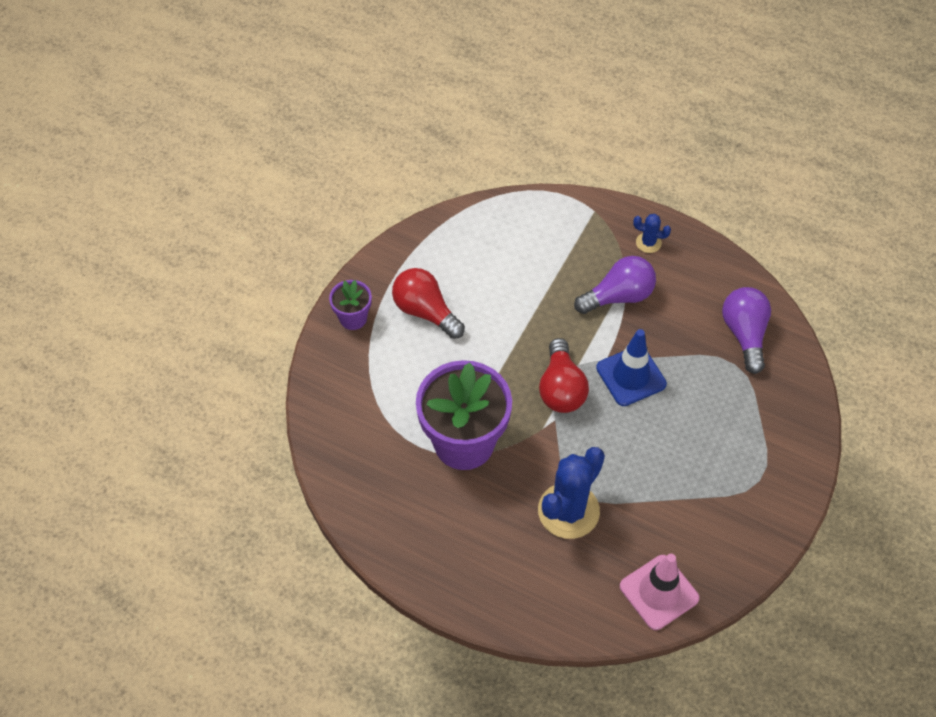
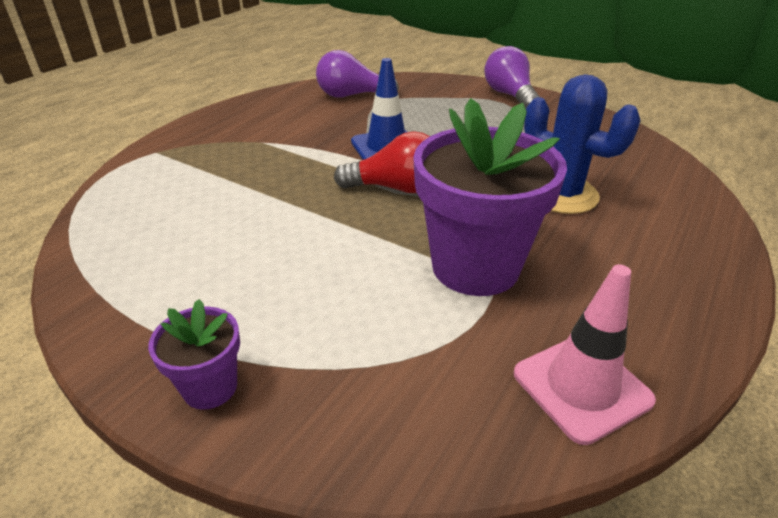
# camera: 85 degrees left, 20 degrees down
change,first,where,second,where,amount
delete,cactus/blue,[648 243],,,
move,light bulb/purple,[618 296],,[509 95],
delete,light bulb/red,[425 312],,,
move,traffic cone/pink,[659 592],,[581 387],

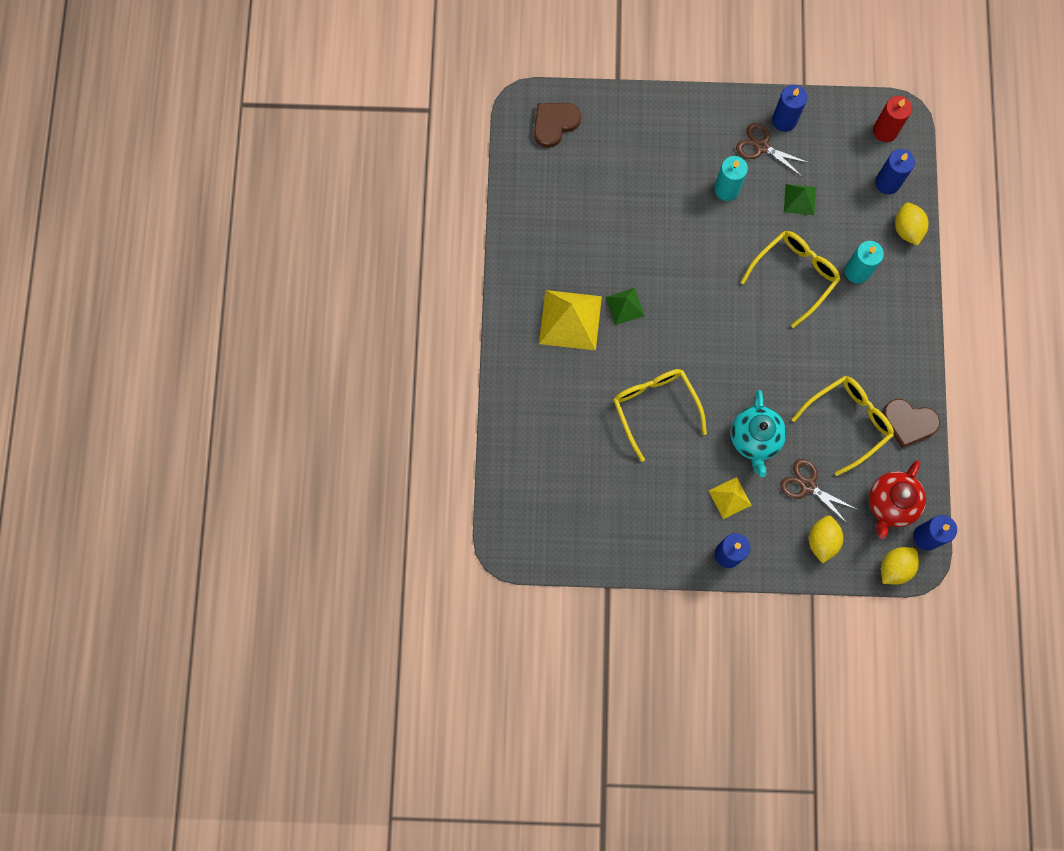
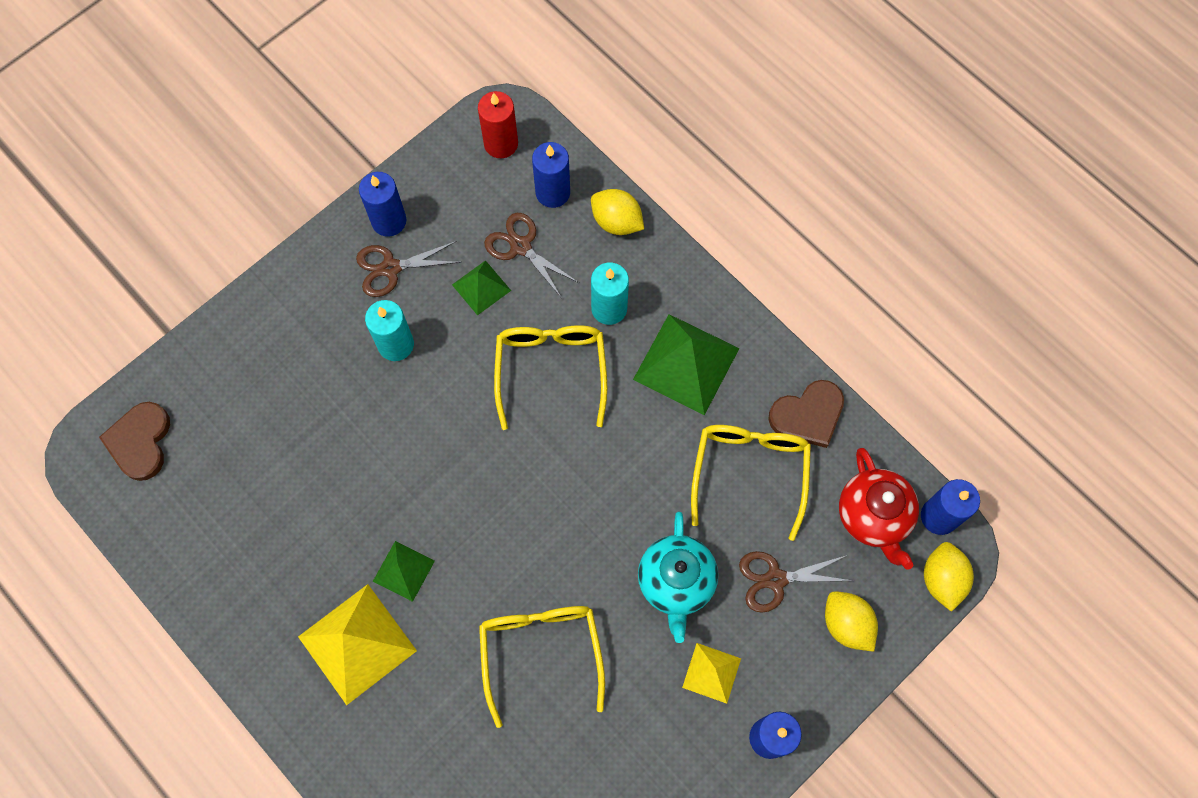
# camera: 45 degrees left, 5 degrees down
change,first,where,second,where,amount
rotate,glasses/yellow,[655 408],,[541 652],60 degrees clockwise
rotate,teapot/turquoise,[755 439],,[676 582],45 degrees clockwise
insert,,,scissors/brown,[520 246],
insert,,,pyramid/green,[686 363],

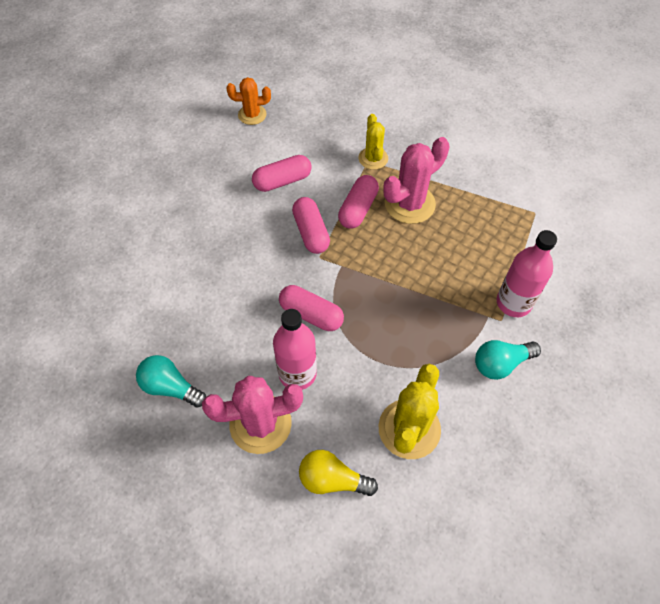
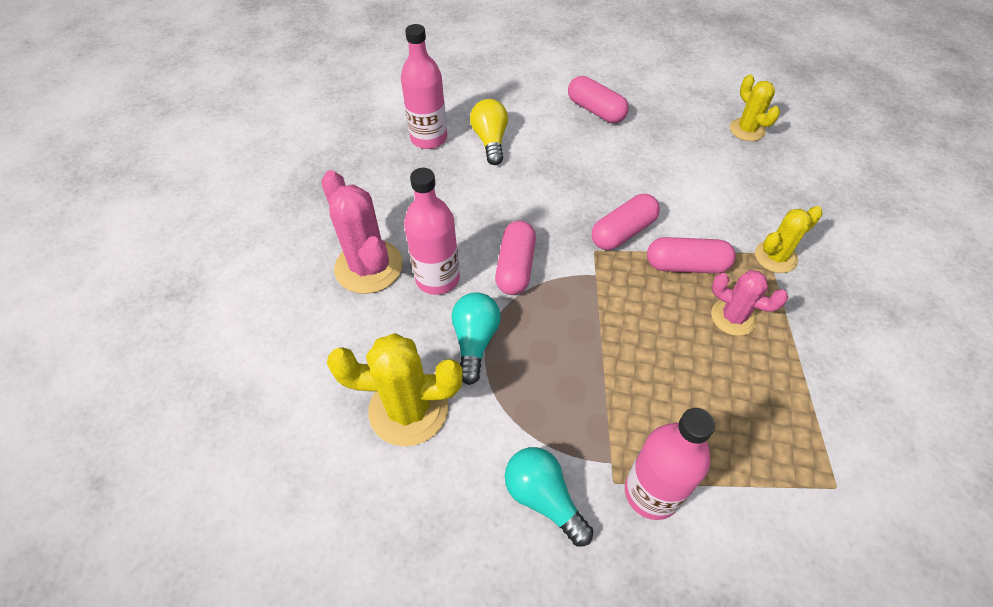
# camera: 70 degrees right, 5 degrees down
change,first,where,second,where,amount
recolor,cactus/orange,[252 115],cactus/yellow,[747 130],
resize,cactus/pink,[409 204],,[733 317],x0.61
move,capsule/pink,[282 181],,[596 110],
move,light bulb/turquoise,[171 387],,[475 341],
move,light bulb/yellow,[332 479],,[490 141],
insert,,,bottle/pink,[429 138],

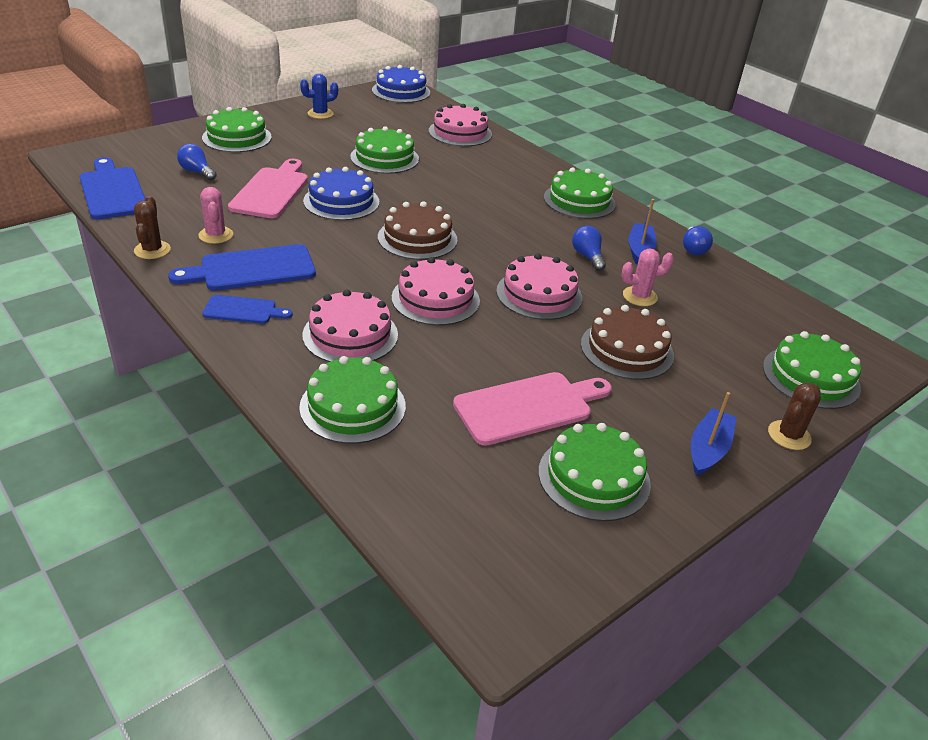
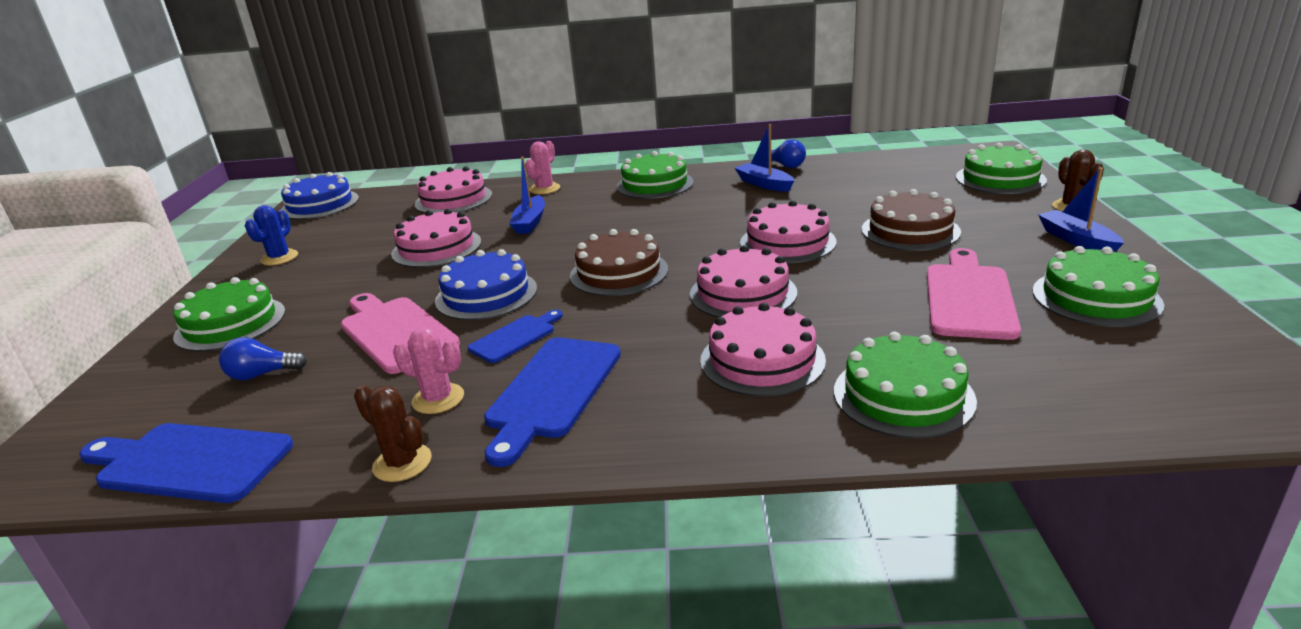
# camera: 45 degrees left, 10 degrees down
change,first,where,second,where,amount
recolor,cake/green,[384 158],cake/pink,[437 248],
delete,light bulb/blue,[587 257],,,
move,cactus/pink,[639 296],,[544 189],
move,cutting board/blue,[243 310],,[515 337],
insert,,,boat/blue,[530 222],

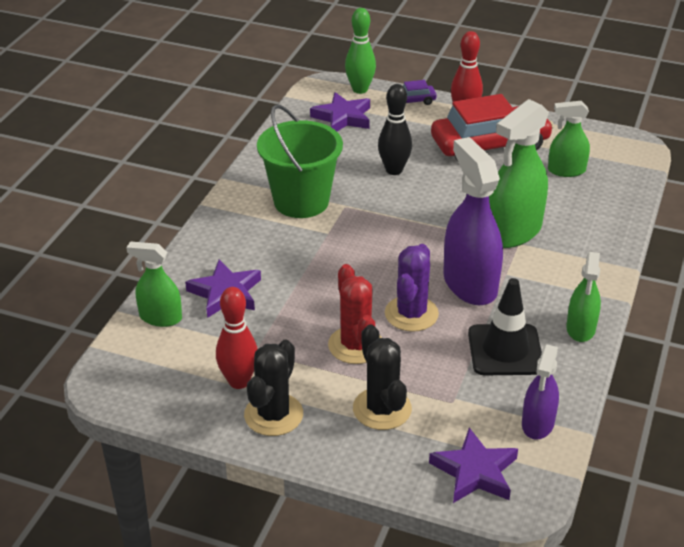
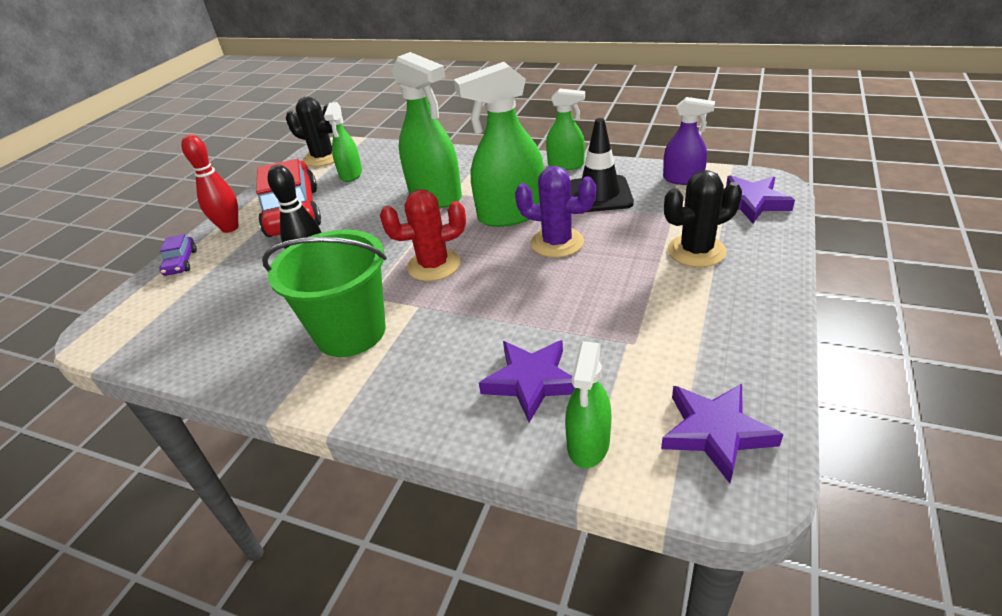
# camera: 85 degrees left, 0 degrees up
change,first,where,second,where,amount
delete,bowling pin/green,[360 89],,,
move,star/purple,[343 117],,[715 432],
recolor,spray bottle/purple,[469 284],spray bottle/green,[511 214],
move,cactus/red,[355 345],,[434 265],
delete,bowling pin/red,[239 381],,,
move,cactus/black,[273 415],,[323 157],

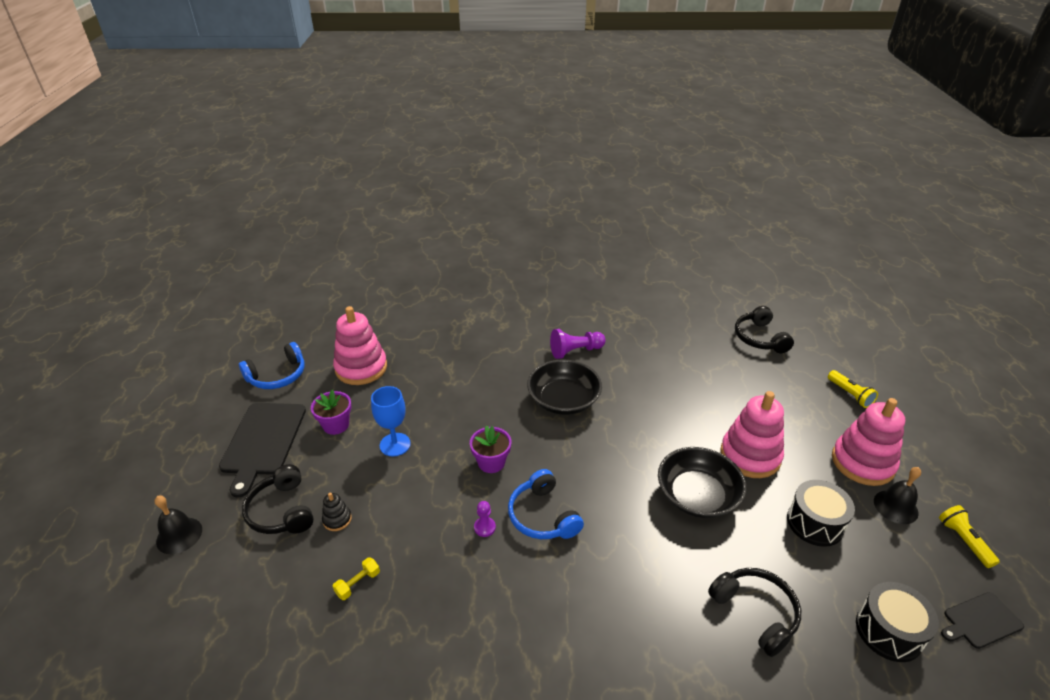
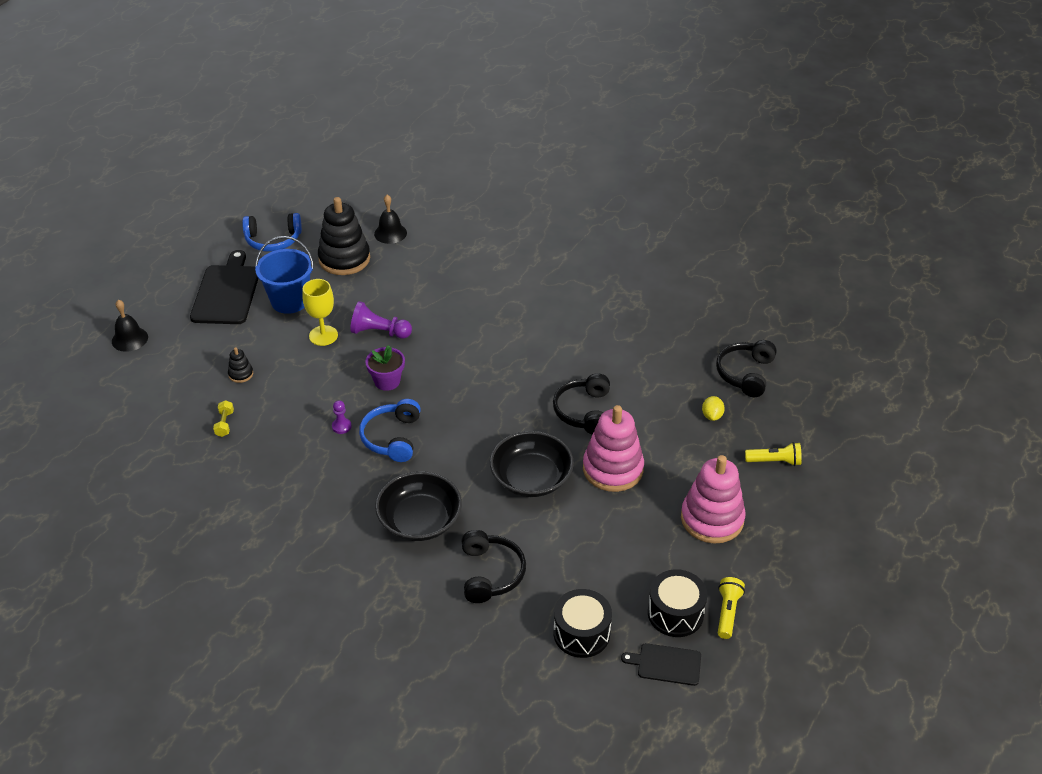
# camera: 30 degrees right, 5 degrees up
change,first,where,second,where,amount
recolor,stacking toy/pink,[361 368],stacking toy/black,[344 259],
move,pawn/purple,[575 351],,[379 332],
move,bowl/black,[563 400],,[420 520],
rotate,flashlight/yellow,[850 395],,[775 461],90 degrees counterclockwise
recolor,goblet/blue,[395 444],goblet/yellow,[323 335],
replace,flower pot/purple,[336 425],bucket/blue,[289 301],
rotate,cutting board/black,[262 441],,[227 292],150 degrees clockwise
move,headphones/black,[281 511],,[584 411],
move,bell/black,[895 506],,[390 233],
move,drum/black,[815 523],,[675 613],
rotate,dumbbell/yellow,[358 583],,[224 424],75 degrees counterclockwise
insert,,,lemon/yellow,[712 416],

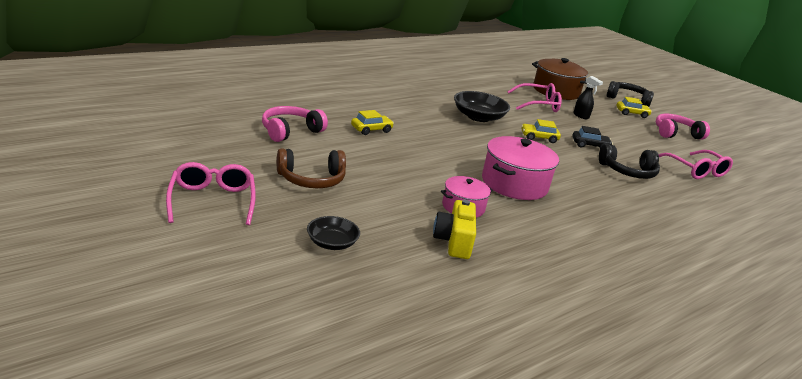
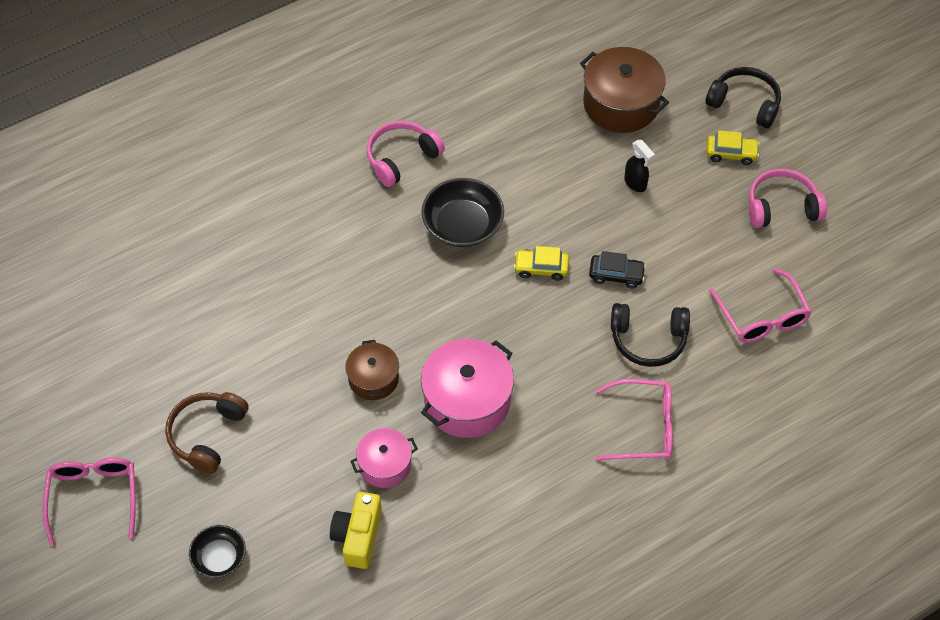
# camera: 10 degrees right, 30 degrees up
change,first,where,second,where,amount
move,glasses/pink,[538 105],,[643 427],
move,headphones/pink,[290 131],,[401 158],
delete,car/yellow,[371 130],,,
rotate,headphones/brown,[311 179],,[207 434],120 degrees clockwise
insert,,,pot/brown,[373 378],

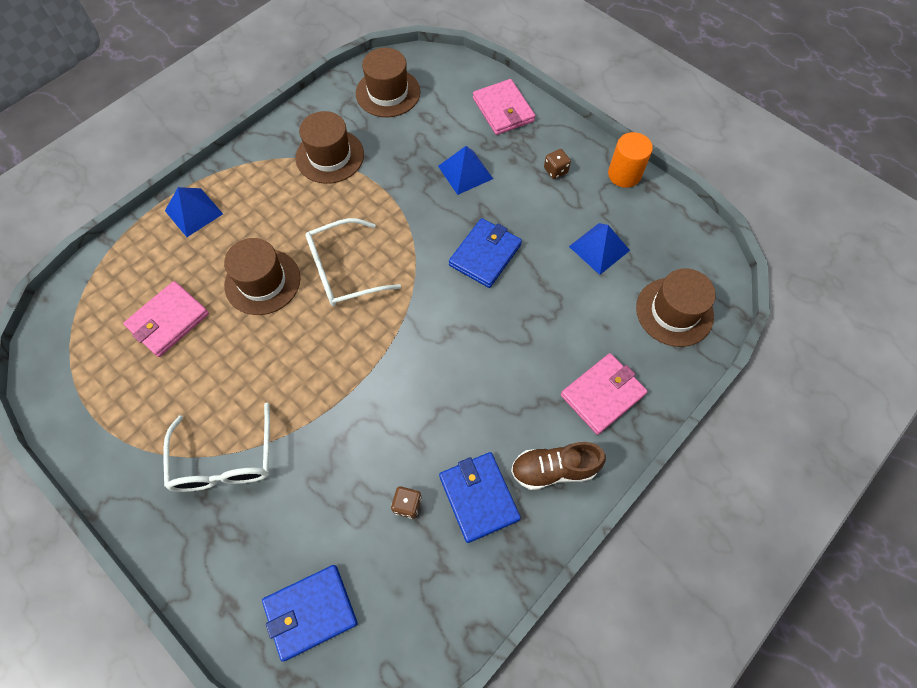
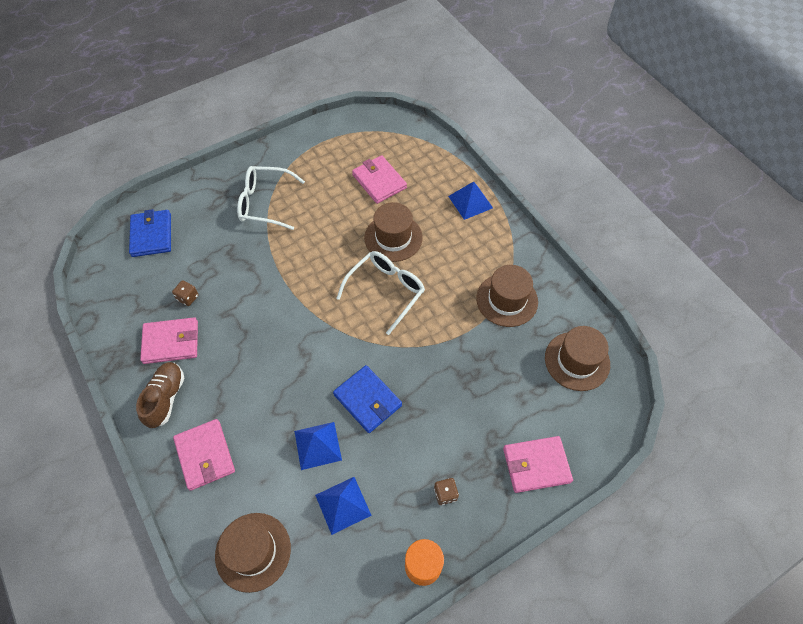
# camera: 105 degrees right, 5 degrees down
change,first,where,second,where,amount
move,pyramid/blue,[465 172],,[317 445],
rotate,glasses/white,[344 271],,[386 291],45 degrees clockwise
recolor,wallet/blue,[478 497],wallet/pink,[171 342],

